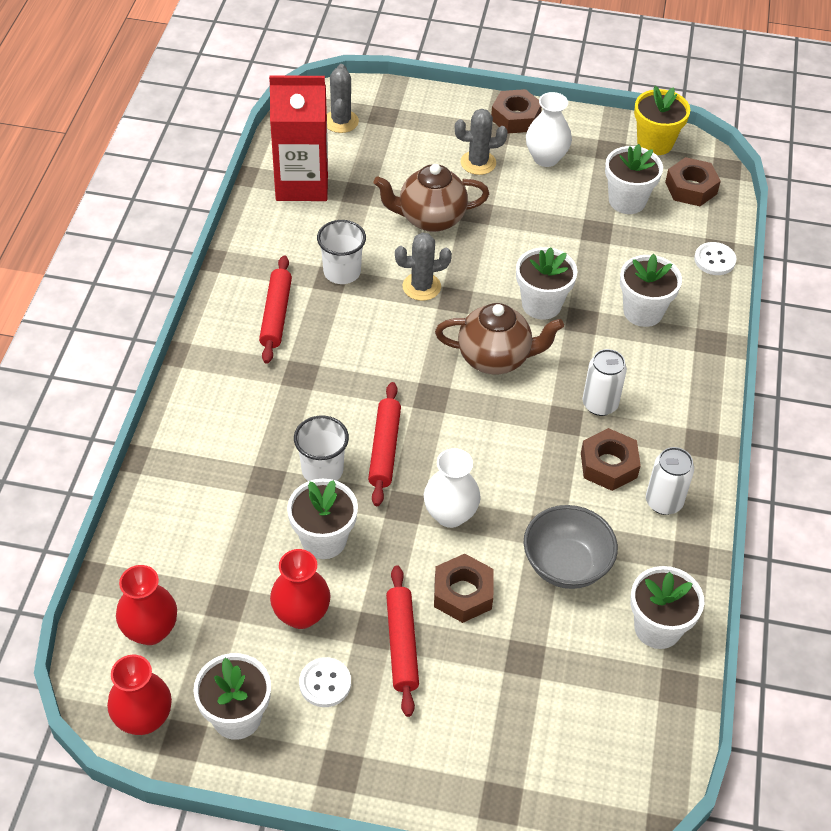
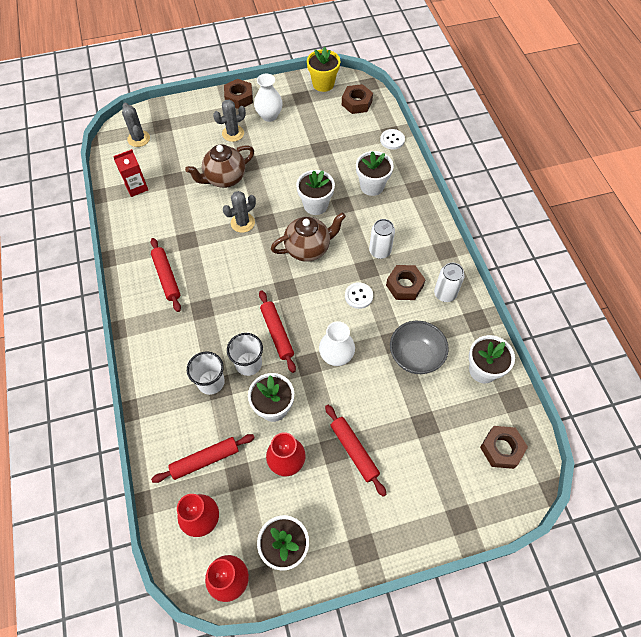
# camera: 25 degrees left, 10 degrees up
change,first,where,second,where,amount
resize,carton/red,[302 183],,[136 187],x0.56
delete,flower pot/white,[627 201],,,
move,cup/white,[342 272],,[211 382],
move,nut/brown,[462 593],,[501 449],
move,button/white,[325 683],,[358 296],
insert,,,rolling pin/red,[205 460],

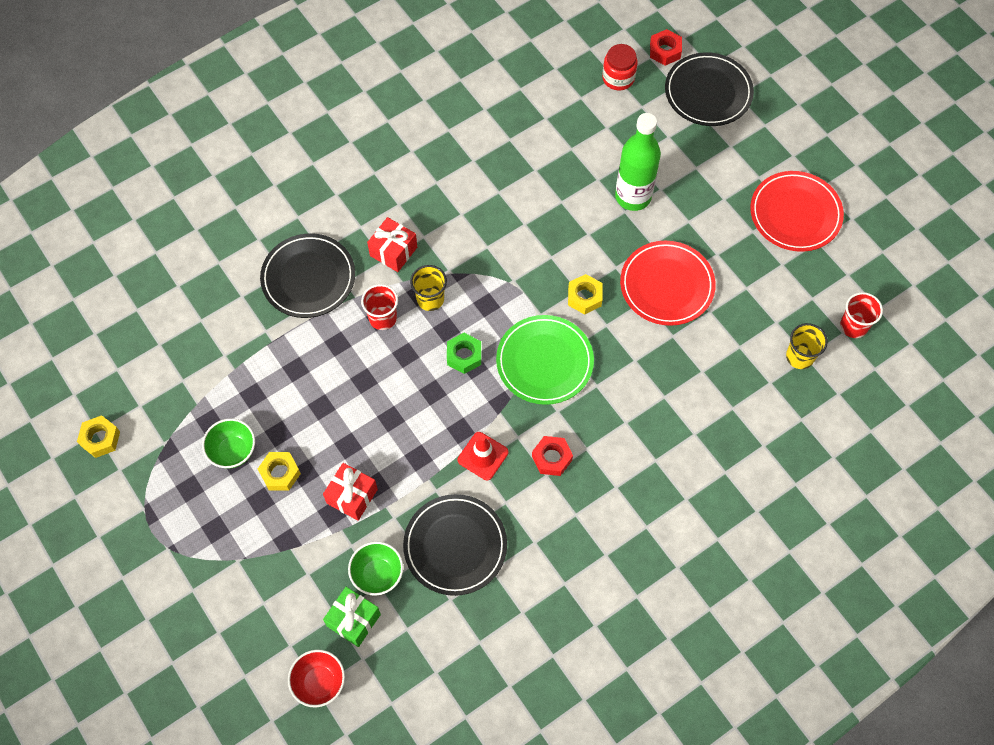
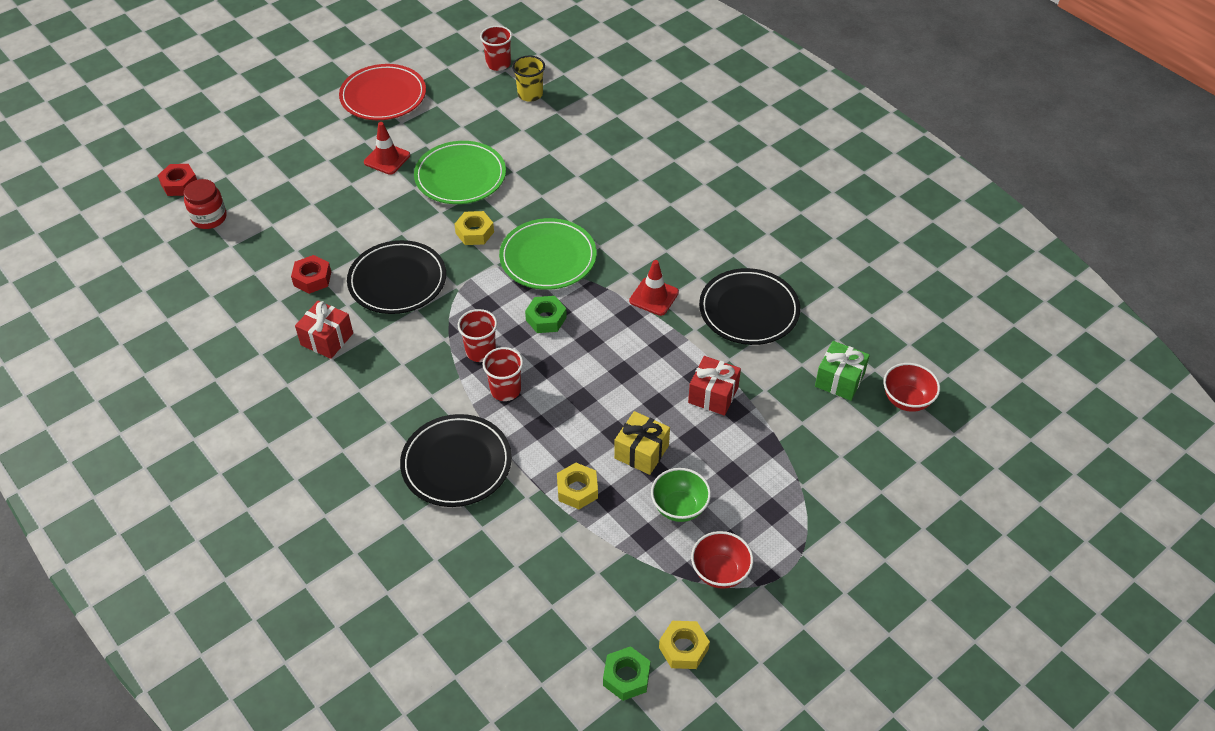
# camera: 95 degrees left, 15 degrees down
change,first,where,second,where,amount
move,plate/black,[708 92],,[397 281],
delete,bottle/green,[633 196],,,
move,gift/red,[393 251],,[327 339],
recolor,plate/red,[667 285],plate/green,[460 176],
recolor,cup/yellow,[430 299],cup/red,[480 351],
move,nut/red,[552 458],,[312 278],
move,nut/yellow,[280 473],,[577 490],
delete,bowl/green,[377 574],,,
insert,,,traffic cone/red,[387 159],
insert,,,gift/yellow,[641 452],
insert,,,bowl/red,[720 572],
insert,,,nut/green,[626 677],

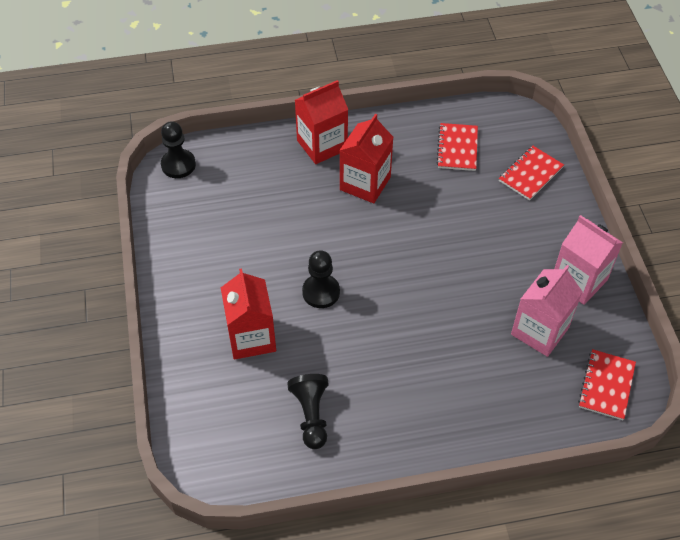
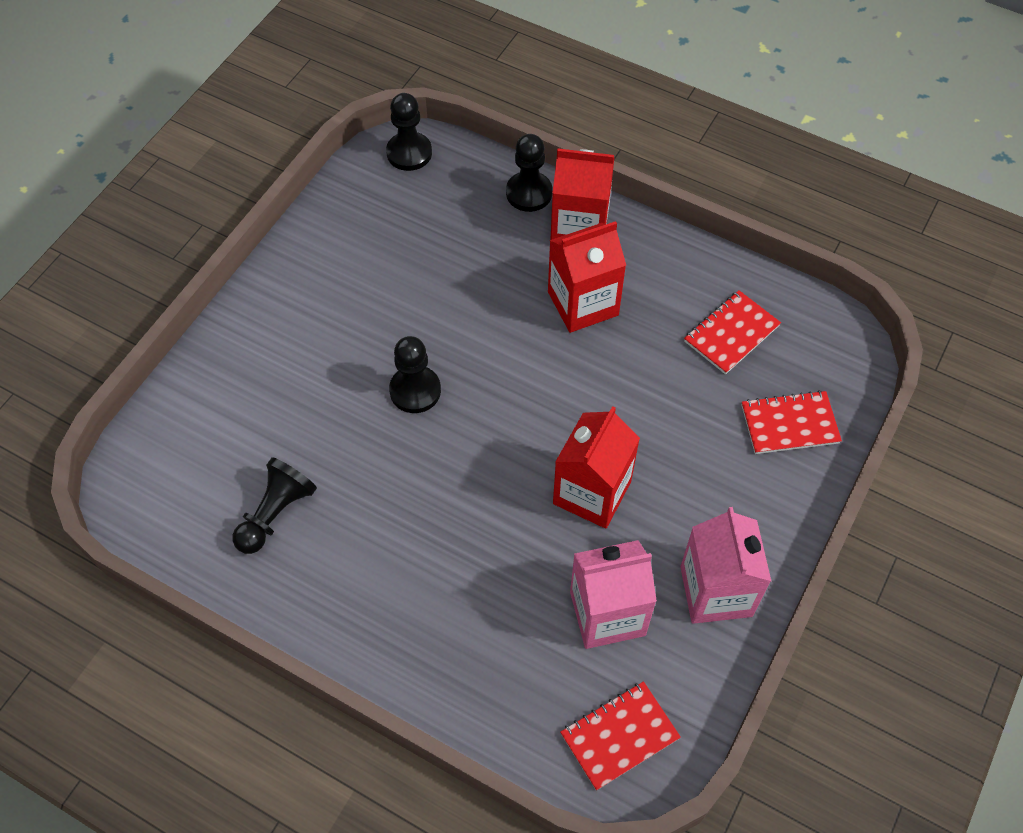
# camera: 40 degrees right, 5 degrees up
change,first,where,second,where,amount
move,carton/red,[251 337],,[592 492],
insert,,,pawn/black,[529 193],

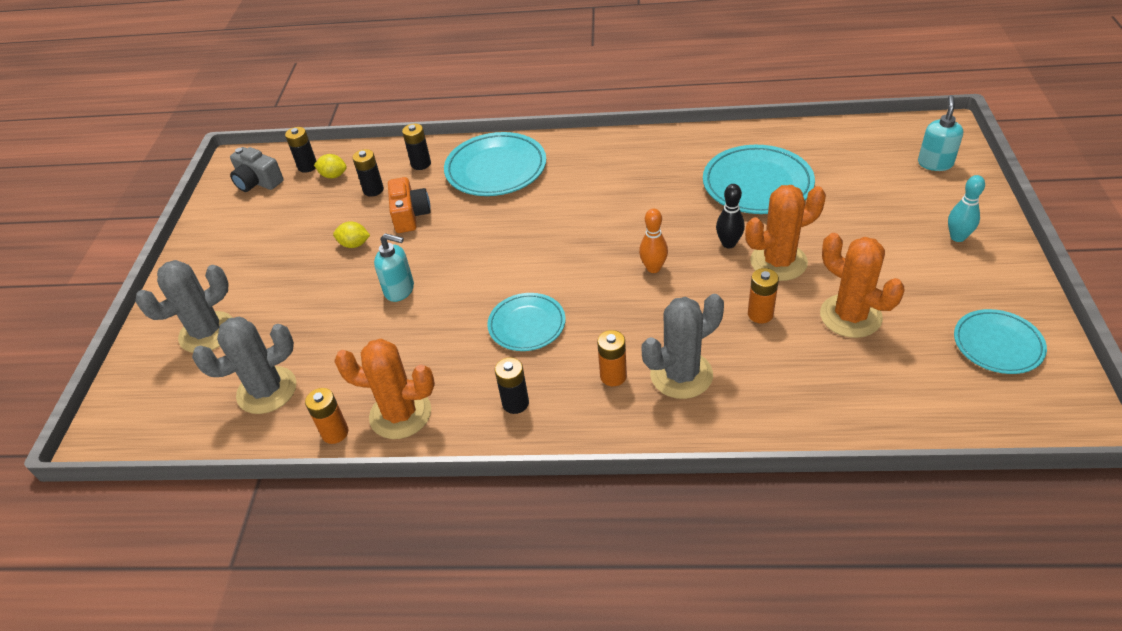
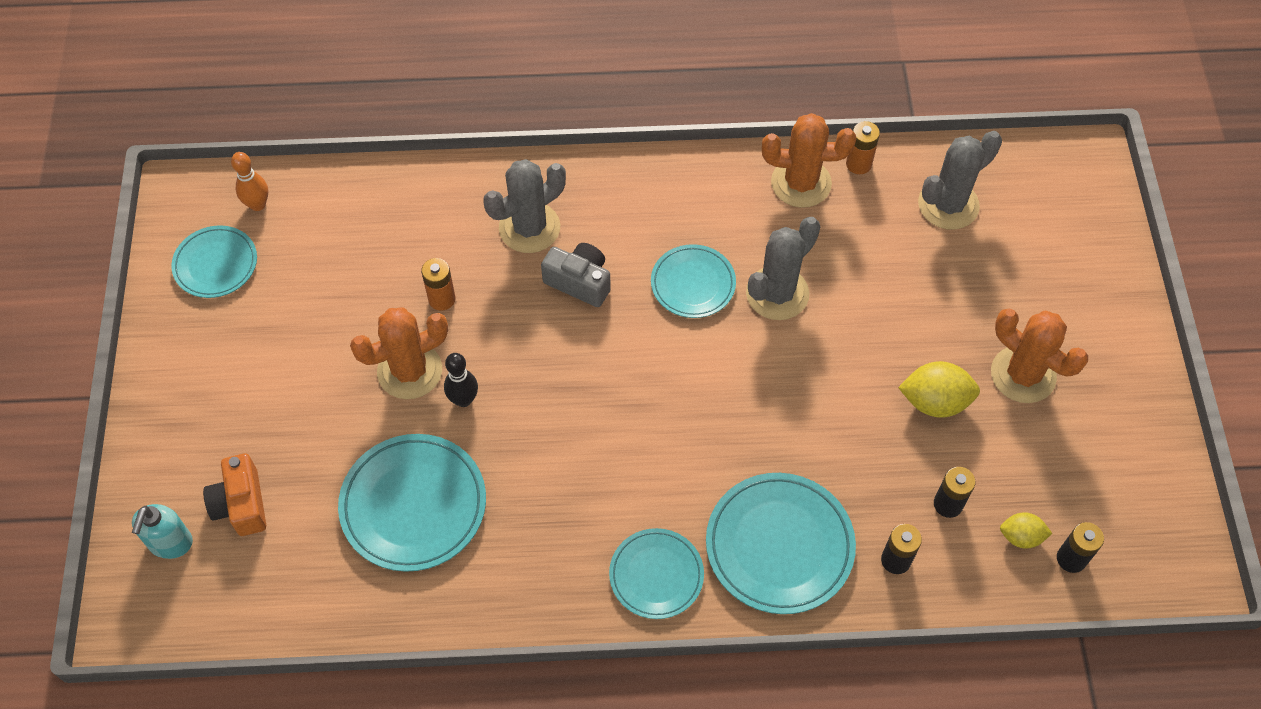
# camera: 170 degrees right, 15 degrees up
change,first,where,second,where,amount
move,camera/grey,[258 182],,[579 282],
delete,bowling pin/turquoise,[957 237],,,
move,camera/orange,[410 215],,[241 504],
move,bowling pin/orange,[653 268],,[258 204],
resize,lemon/yellow,[354 244],,[934 401],x1.64
delete,soap dispenser/turquoise,[400 290],,,
move,cactus/orange,[850 316],,[1023 375],
move,cactus/grey,[207 332],,[777 293],
delete,battery/orange,[613 376],,,
delete,battery/black,[515 403],,,
insert,,,plate/turquoise,[656 575],

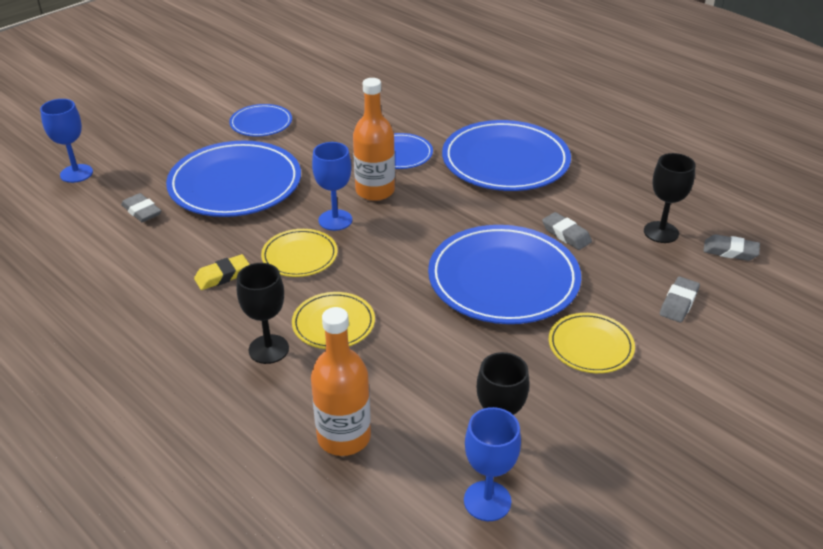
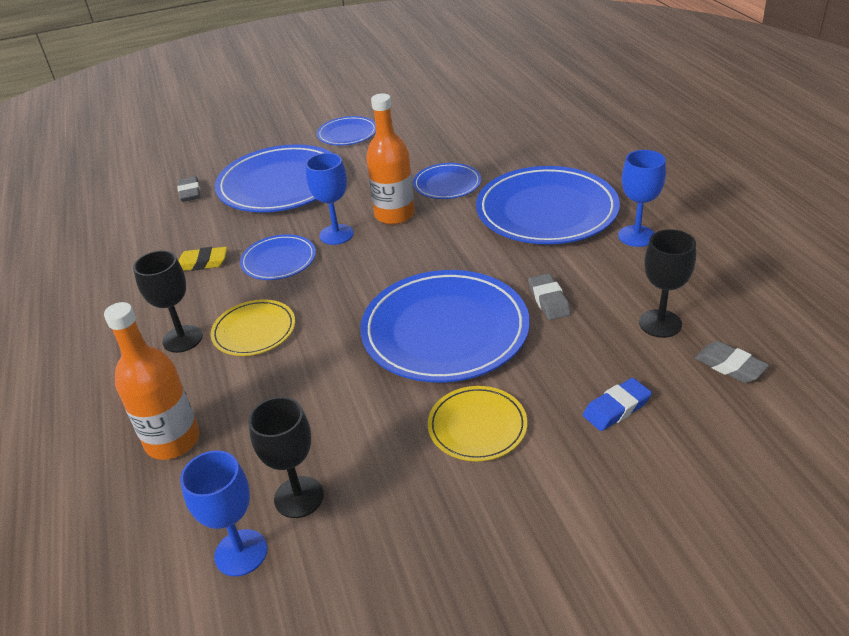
# camera: 30 degrees right, 0 degrees up
change,first,where,second,where,amount
move,goblet/blue,[76 173],,[636 236],
recolor,plate/yellow,[299 256],plate/blue,[279 260],
recolor,eraser/grey,[678 303],eraser/blue,[616 408],

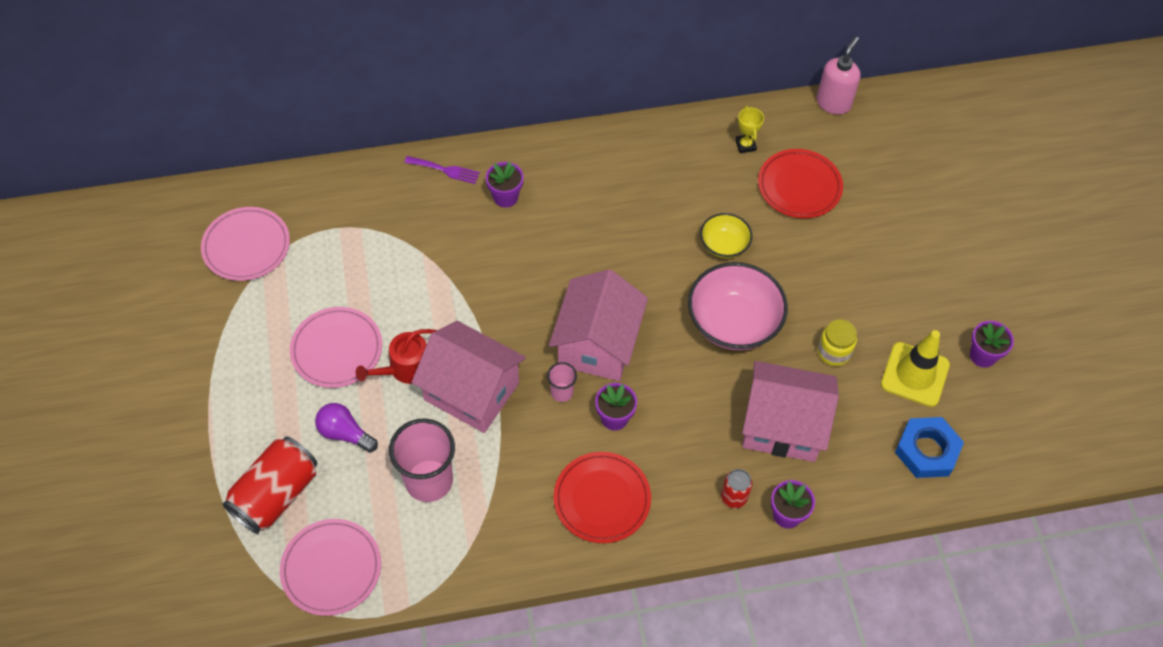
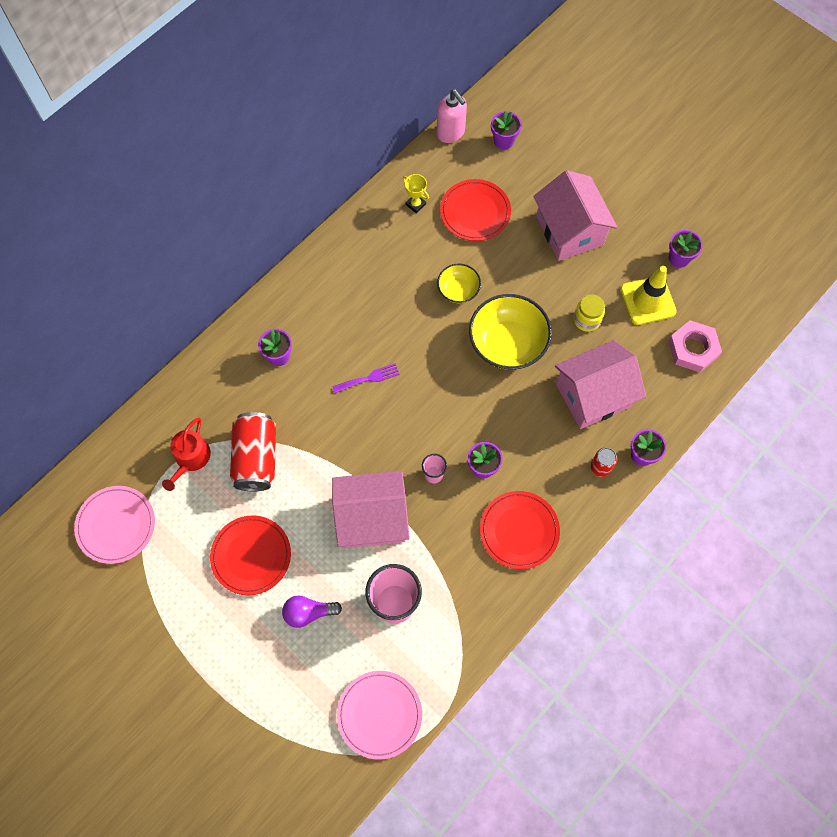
# camera: 35 degrees left, 10 degrees up
change,first,where,second,where,amount
rotate,soap dispenser/pink,[833 103],,[451 133],150 degrees clockwise
move,fork/purple,[445 170],,[369 378],
recolor,bowl/pink,[733 323],bowl/yellow,[507 343],
move,house/pink,[597 344],,[569 230],
recolor,plate/pink,[337 349],plate/red,[251 556],
move,watering can/red,[405 368],,[190 459],
recolor,nut/blue,[927 450],nut/pink,[693 349],
move,can/red,[276 494],,[256 458],
insert,,,flower pot/purple,[503 141],

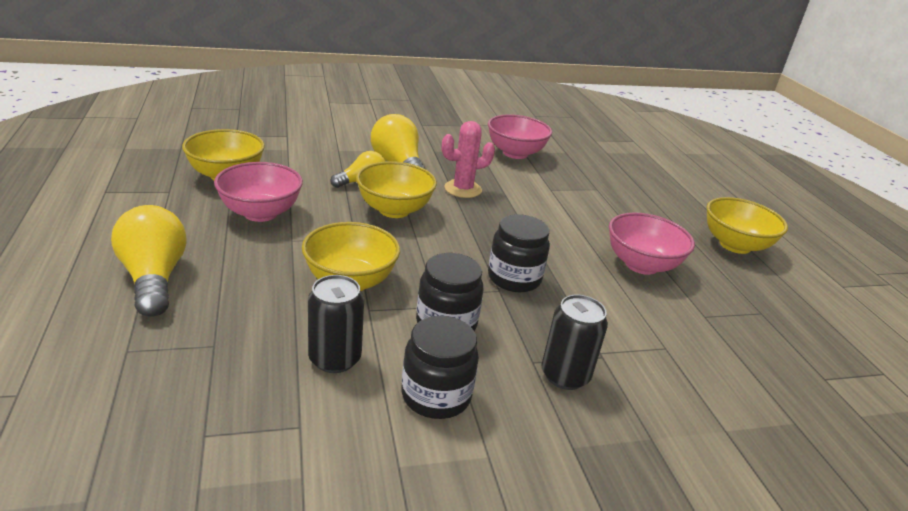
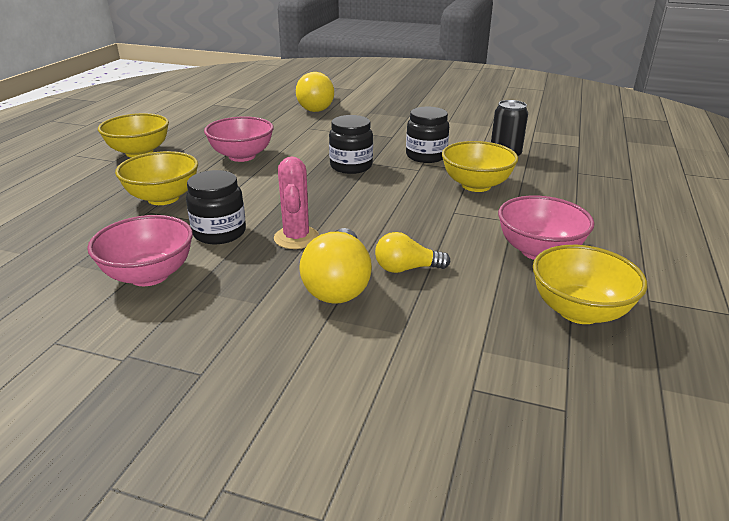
# camera: 145 degrees left, 0 degrees up
change,first,where,second,where,amount
rotate,cactus/pink,[463 189],,[296 238],75 degrees clockwise
move,bowl/yellow,[394 210],,[163 198],
move,light bulb/yellow,[154 278],,[318 107],
delete,can/black,[565 375],,,
move,jar/black,[436 395],,[219 233],

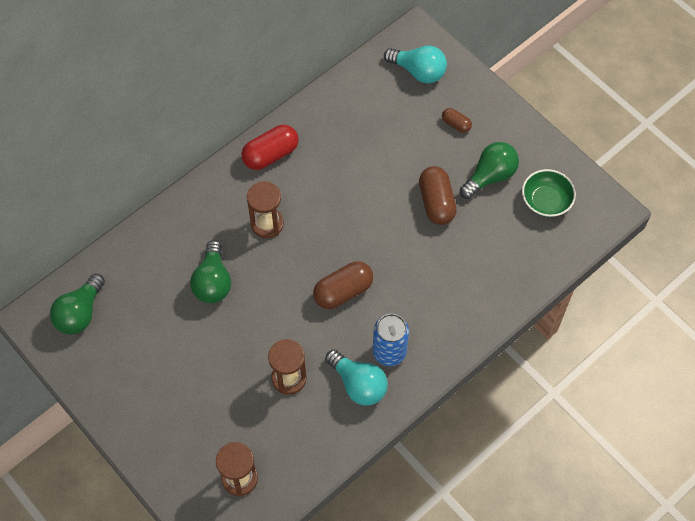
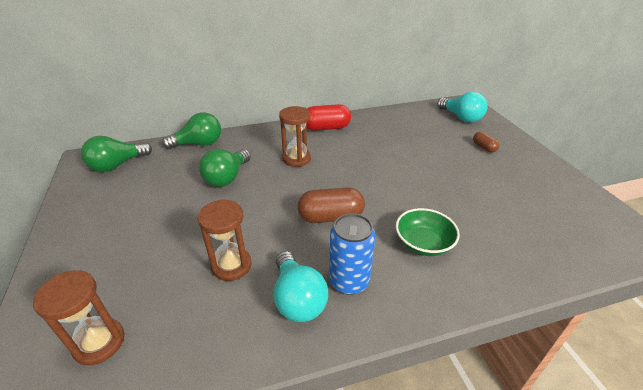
# camera: 25 degrees right, 25 degrees down
change,first,where,second,where,amount
move,light bulb/green,[490 176],,[199 144],
delete,capsule/brown,[436 202],,,
move,bowl/green,[546 201],,[423 243],

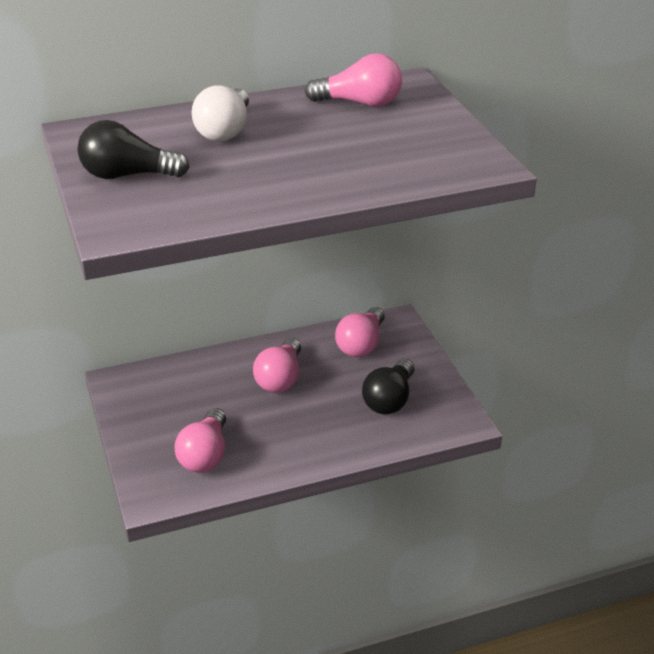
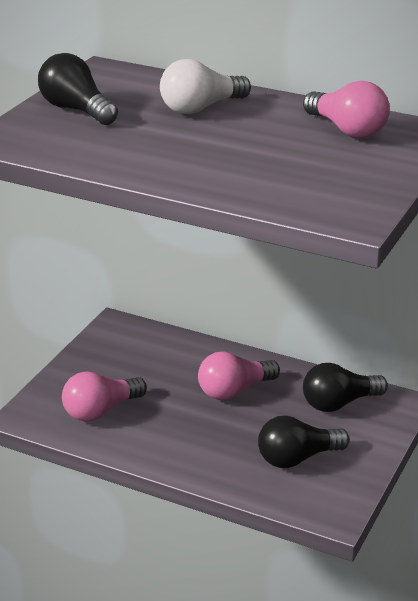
# camera: 45 degrees right, 5 degrees down
change,first,where,second,where,amount
recolor,light bulb/pink,[361 344],light bulb/black,[339 403],

